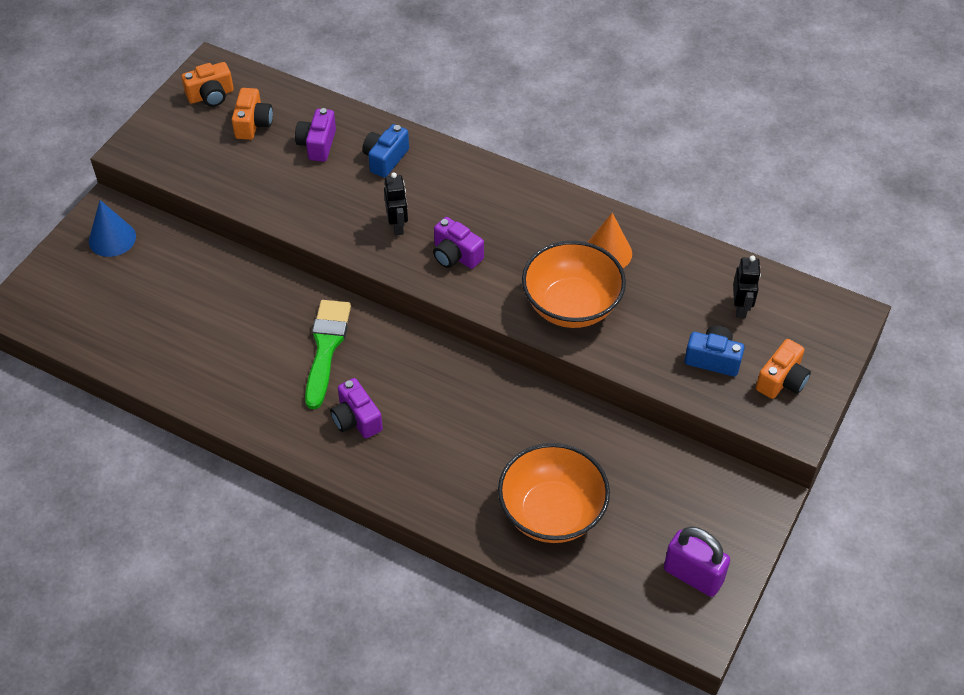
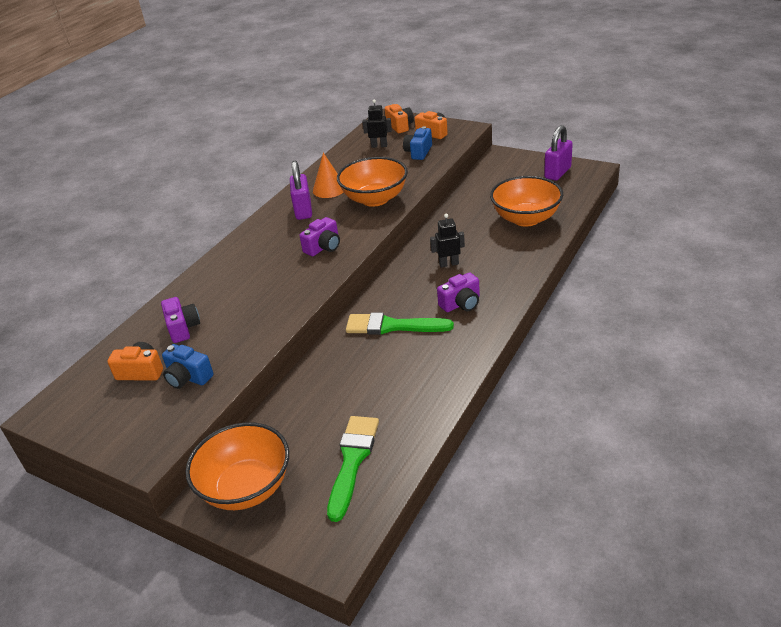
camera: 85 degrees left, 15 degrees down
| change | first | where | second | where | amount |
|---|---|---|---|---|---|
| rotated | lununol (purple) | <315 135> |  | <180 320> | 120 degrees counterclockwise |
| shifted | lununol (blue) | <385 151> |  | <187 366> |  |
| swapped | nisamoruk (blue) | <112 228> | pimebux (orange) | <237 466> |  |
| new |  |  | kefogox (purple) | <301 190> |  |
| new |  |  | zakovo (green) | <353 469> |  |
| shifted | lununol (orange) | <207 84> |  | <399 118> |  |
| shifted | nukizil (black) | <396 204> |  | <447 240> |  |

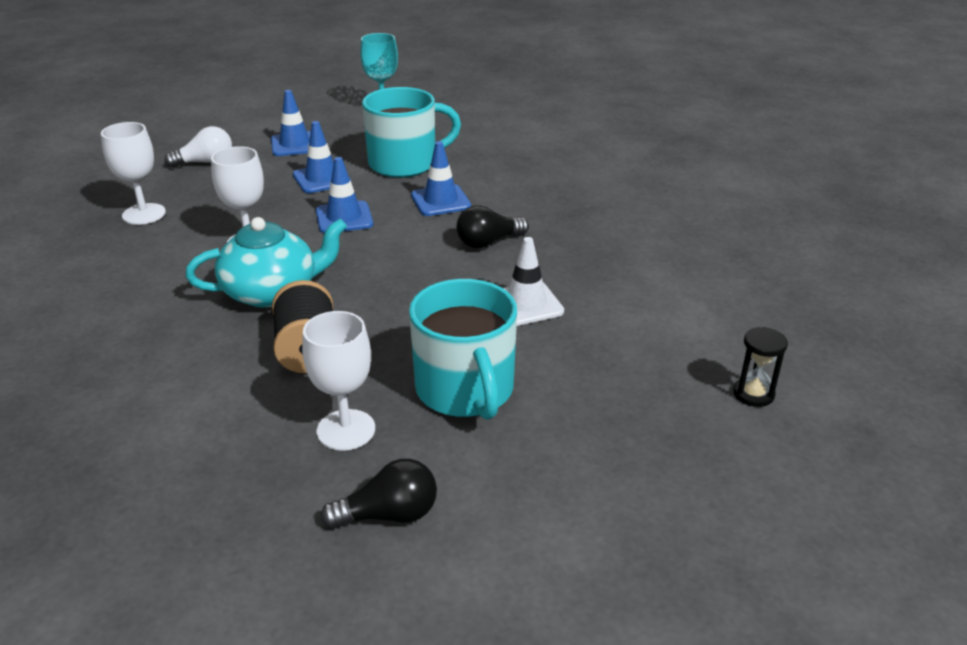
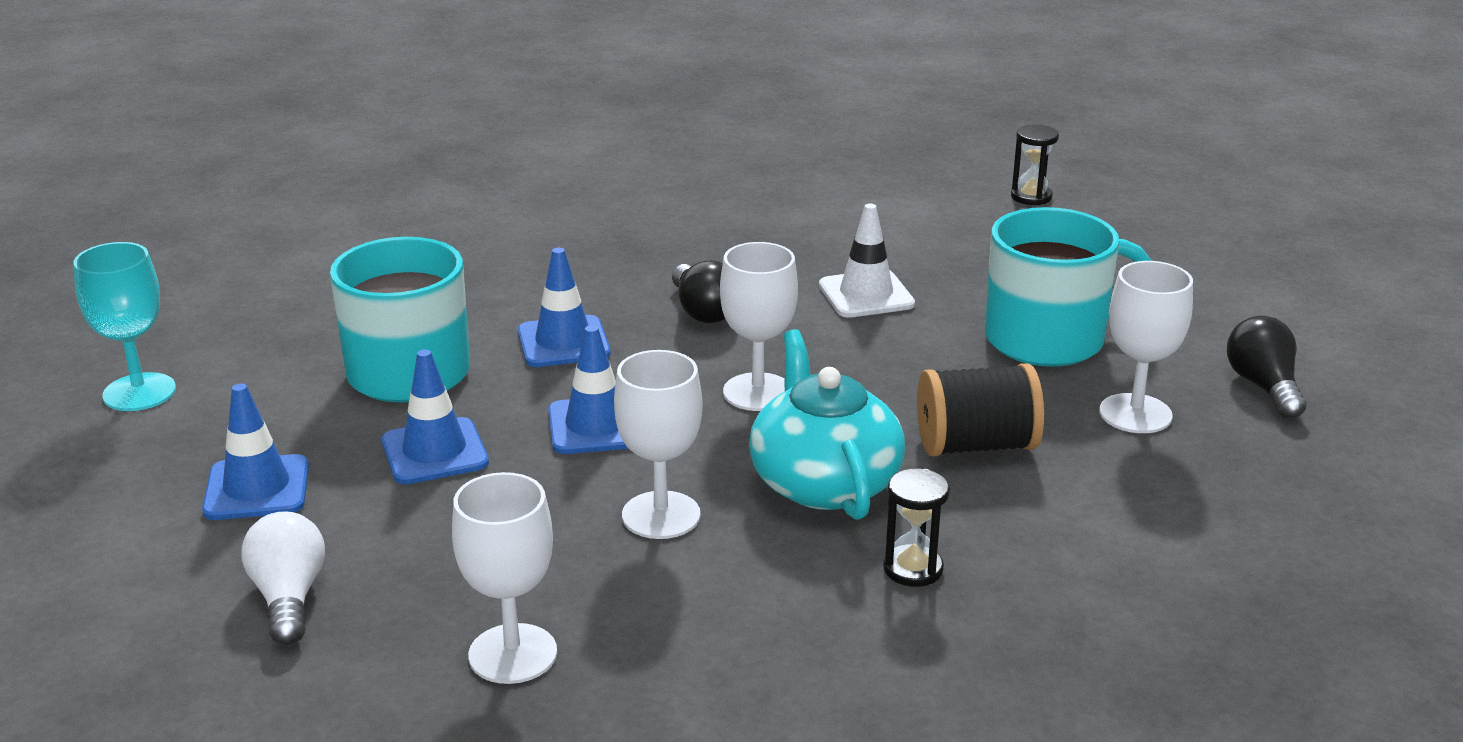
camera: 85 degrees left, 5 degrees down
| change | first | where | second | where | amount |
|---|---|---|---|---|---|
| new |  |  | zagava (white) | <759 326> |  |
| new |  |  | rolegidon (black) | <916 527> |  |

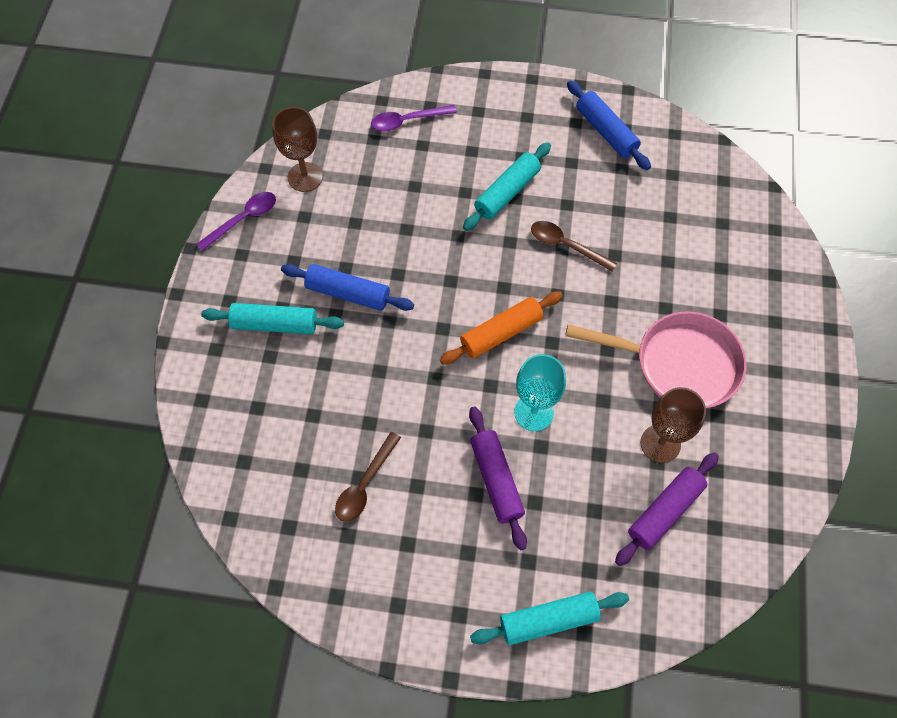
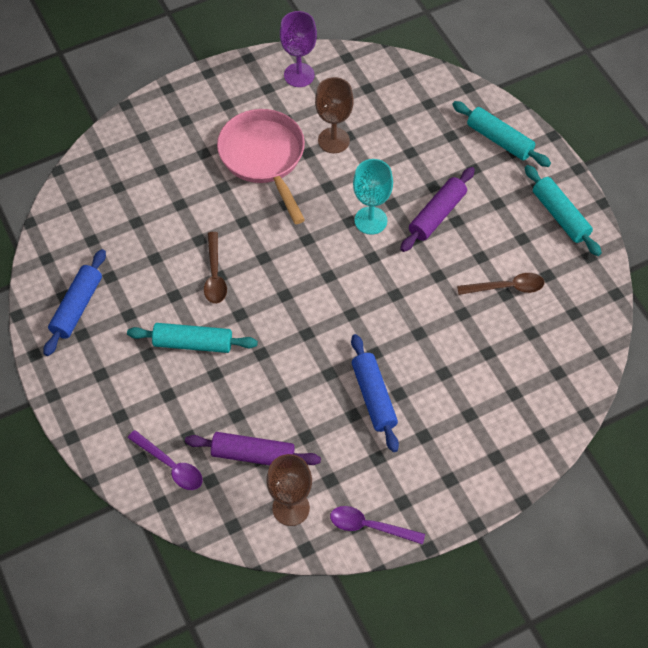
camera: 125 degrees left, 5 degrees down
| change | first | where | second | where | amount |
|---|---|---|---|---|---|
| shifted | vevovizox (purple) | <667 509> |  | <253 448> |  |
| new |  |  | zagava (purple) | <298 49> |  |
| shifted | vevovizox (turquoise) | <272 318> |  | <563 210> |  |
| gone | vevovizox (orange) | <501 328> |  |  |  |

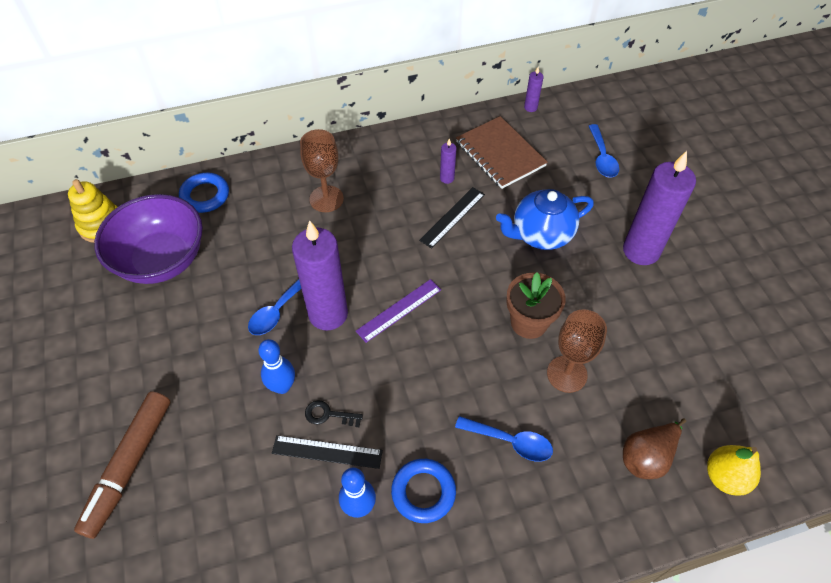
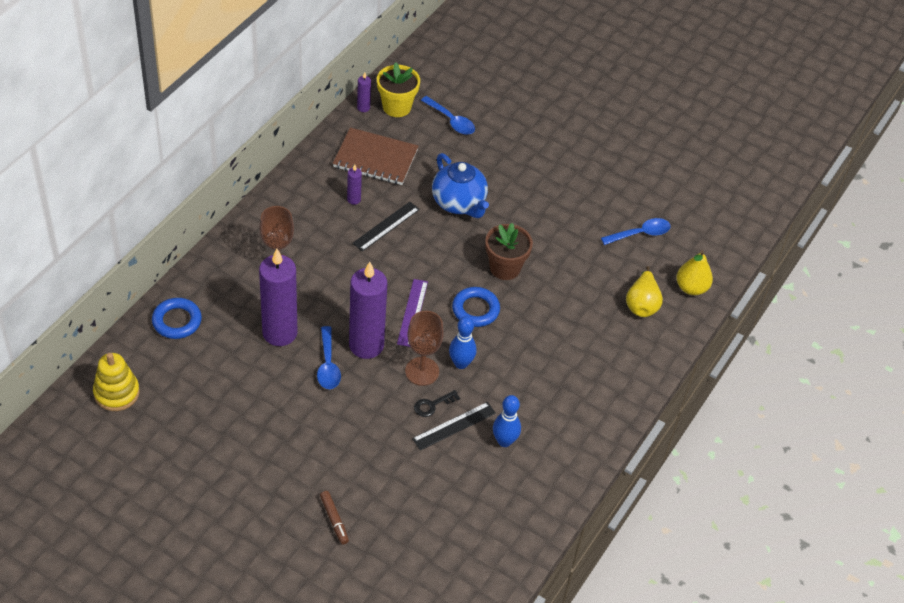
camera: 45 degrees left, 5 degrees down
| change | first | where | second | where | amount |
|---|---|---|---|---|---|
| shifted | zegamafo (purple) | <659 208> |  | <278 297> |  |
| scaled | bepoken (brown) | <122 465> |  | <334 517> | x0.48 |
| rotated | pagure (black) | <452 218> |  | <386 226> | 45 degrees clockwise |
| new |  |  | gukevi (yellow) | <398 89> |  |
| shifted | zagava (brown) | <577 351> |  | <424 348> |  |
| rotated | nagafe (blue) | <545 219> |  | <460 185> | 60 degrees counterclockwise |
| shifted | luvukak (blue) | <276 366> |  | <463 342> |  |
| shifted | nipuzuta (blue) | <423 491> |  | <476 307> |  |
| shifted | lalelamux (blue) | <504 439> |  | <636 231> |  |
| repainted | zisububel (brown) | <654 448> | zisububel (yellow) | <644 291> |  |
| gone | pimebux (purple) | <148 239> |  |  |  |

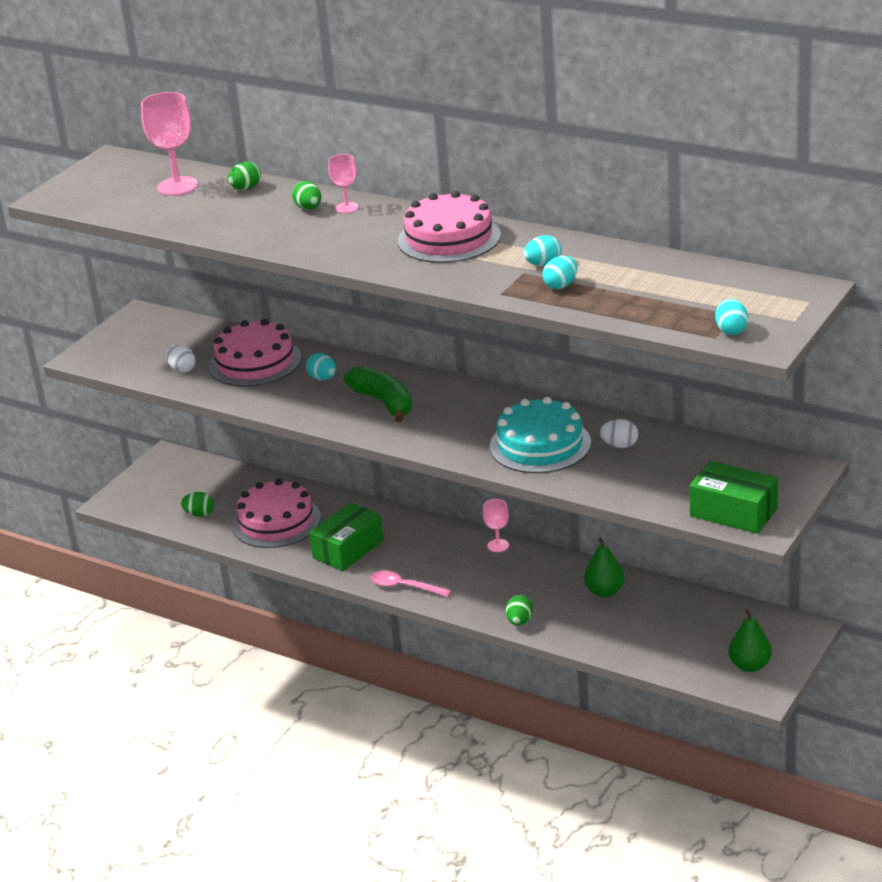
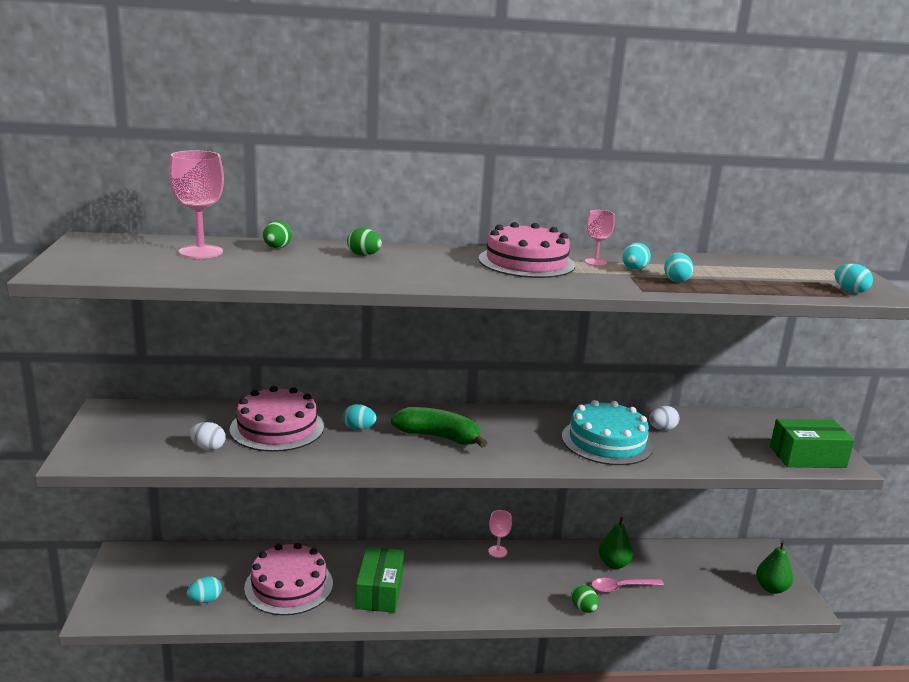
camera: 40 degrees left, 10 degrees down
| change | first | where | second | where | amount |
|---|---|---|---|---|---|
| repainted | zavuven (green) | <197 504> | zavuven (turquoise) | <204 589> |  |
| shifted | zagava (pink) | <343 183> |  | <600 238> |  |
| shifted | lalelamux (pink) | <410 584> |  | <627 585> |  |

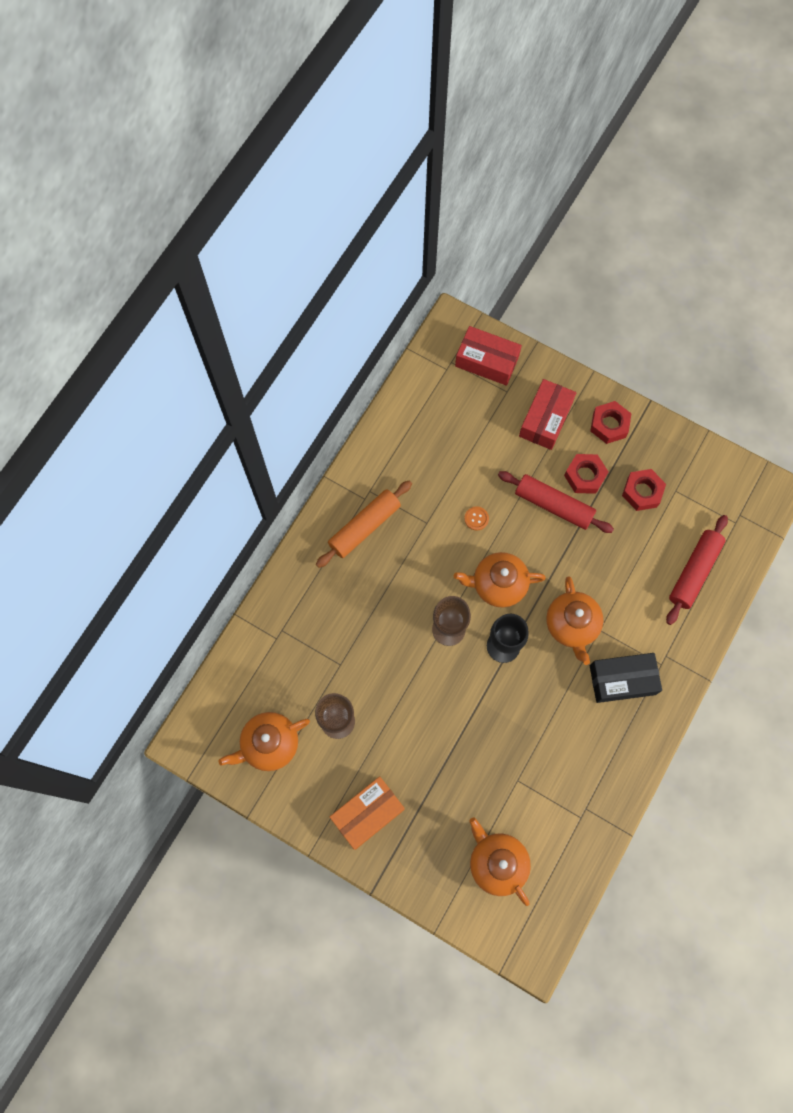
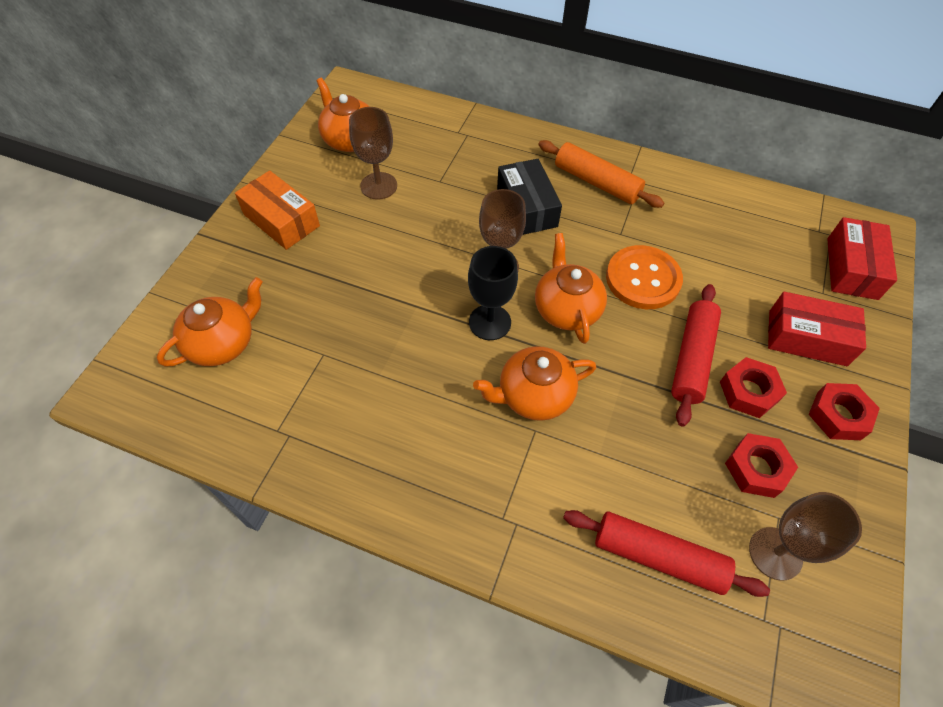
camera: 80 degrees right, 15 degrees down
| change | first | where | second | where | amount |
|---|---|---|---|---|---|
| shifted | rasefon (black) | <626 678> |  | <529 197> |  |
| scaled | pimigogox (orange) | <476 518> |  | <644 277> | x2.45 |
| new |  |  | zagava (brown) | <805 536> |  |

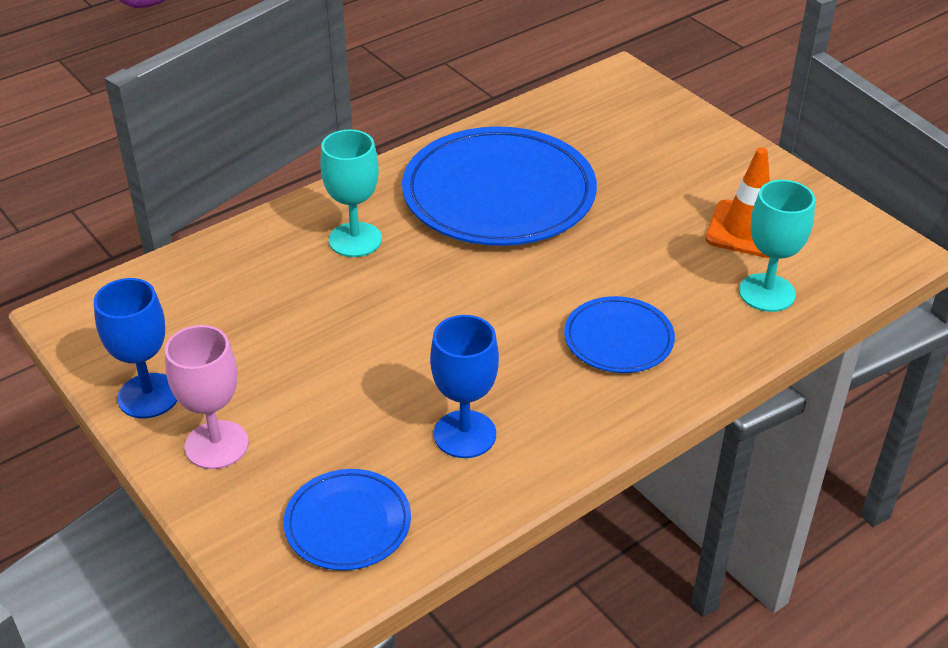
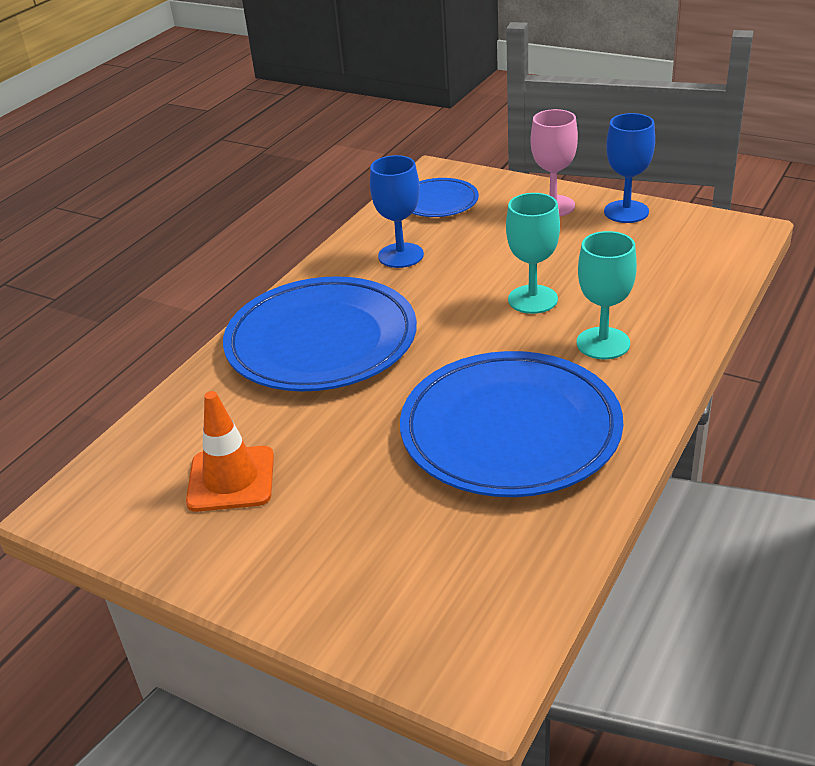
camera: 160 degrees right, 5 degrees down
| change | first | where | second | where | amount |
|---|---|---|---|---|---|
| scaled | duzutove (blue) | <619 334> |  | <320 334> | x2.00 |
| shifted | zagava (turquoise) | <777 246> |  | <533 253> |  |

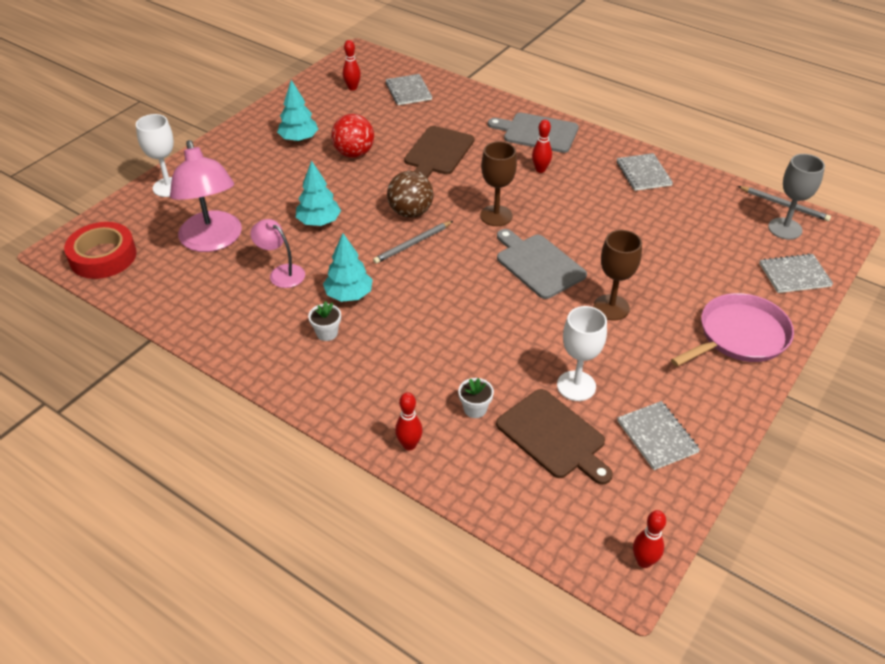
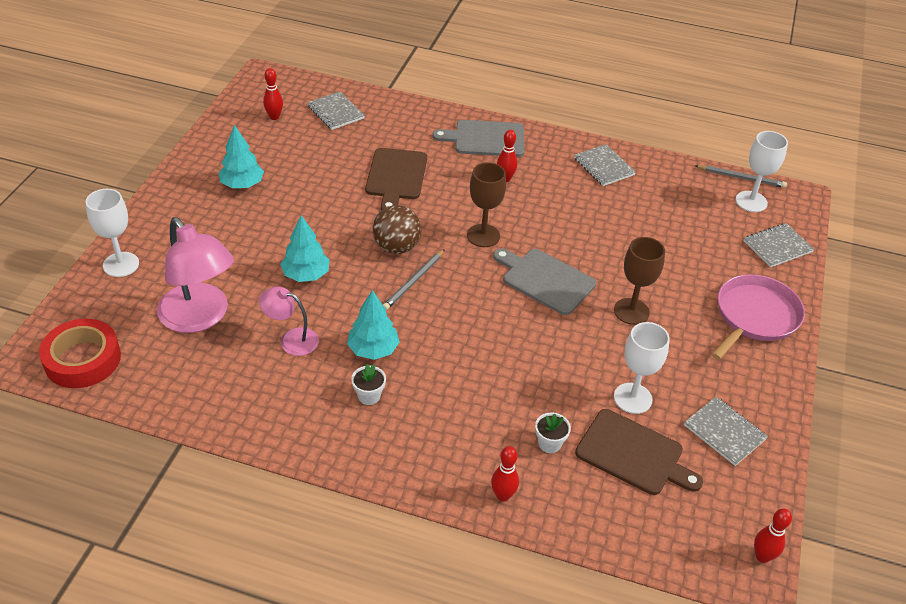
camera: 20 degrees left, 0 degrees up
| change | first | where | second | where | amount |
|---|---|---|---|---|---|
| repainted | zagava (grey) | <796 197> | zagava (white) | <762 171> |  |
| gone | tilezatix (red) | <352 136> |  |  |  |

